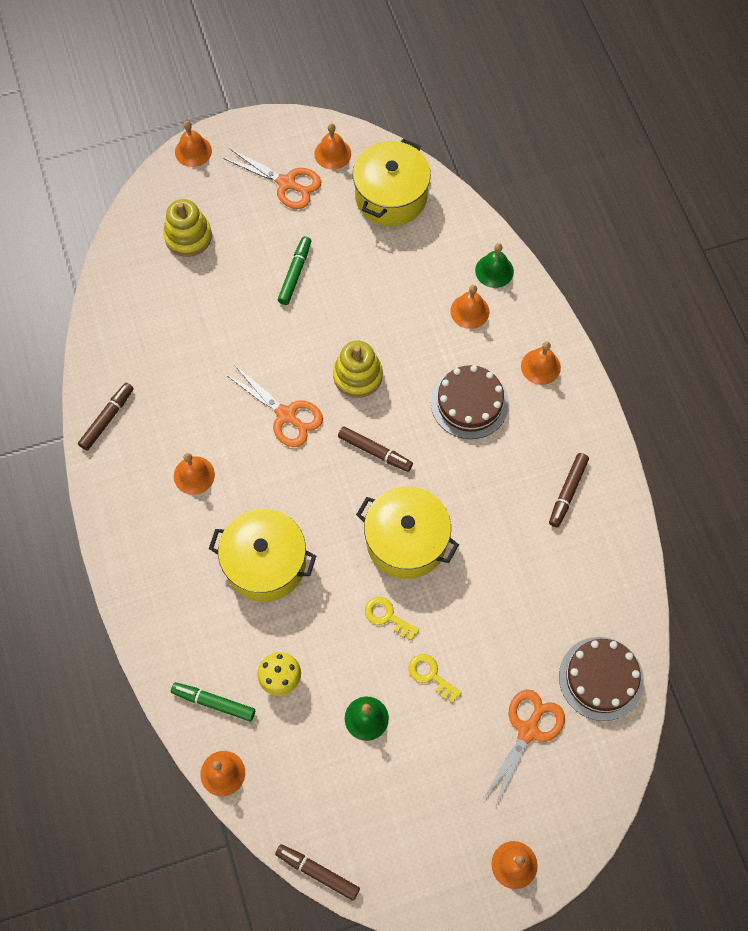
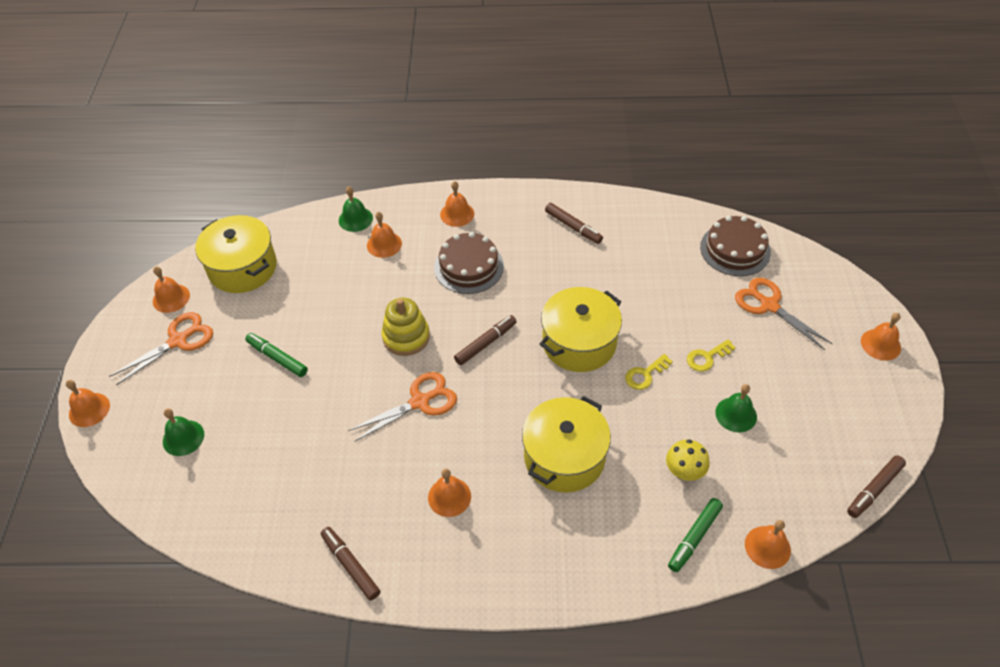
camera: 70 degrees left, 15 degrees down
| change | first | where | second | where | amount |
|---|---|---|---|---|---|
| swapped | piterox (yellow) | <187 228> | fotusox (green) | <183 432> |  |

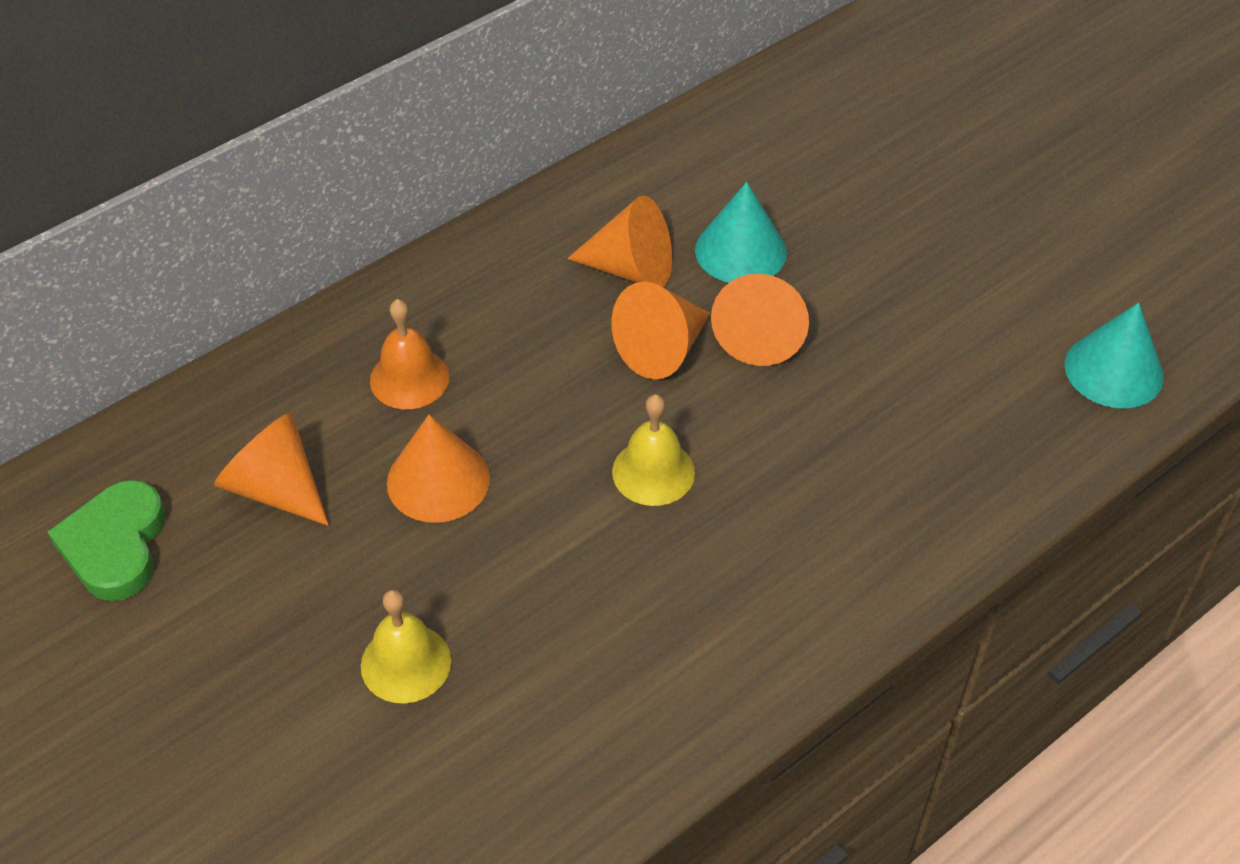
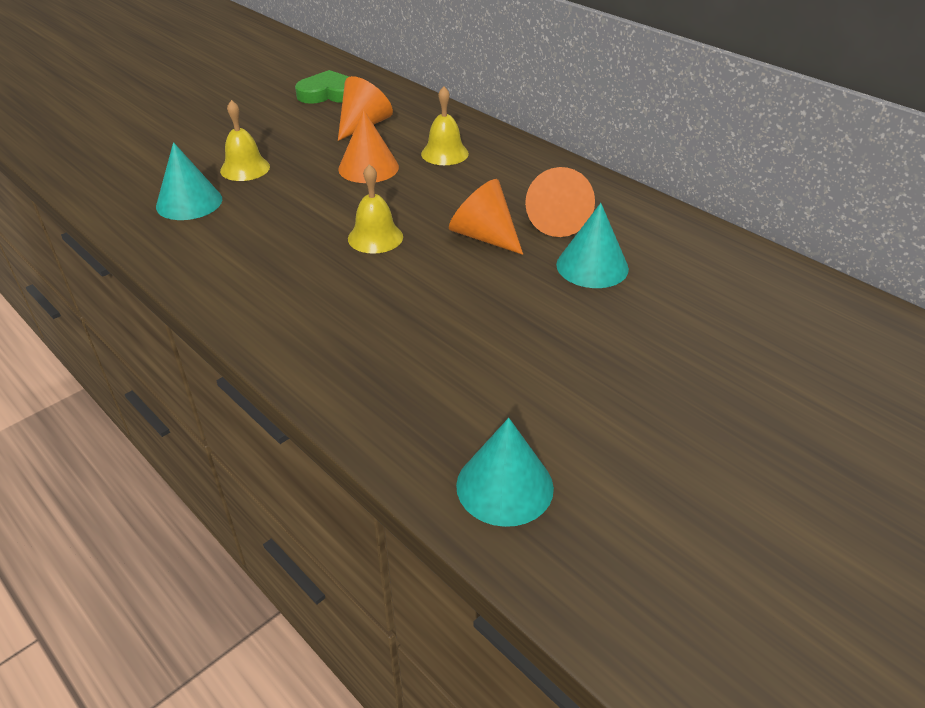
camera: 85 degrees right, 10 degrees down
| change | first | where | second | where | amount |
|---|---|---|---|---|---|
| new |  |  | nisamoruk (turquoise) | <189 181> |  |
| repainted | fotusox (orange) | <409 354> | fotusox (yellow) | <445 125> |  |
| gone | nisamoruk (orange) | <760 320> |  |  |  |

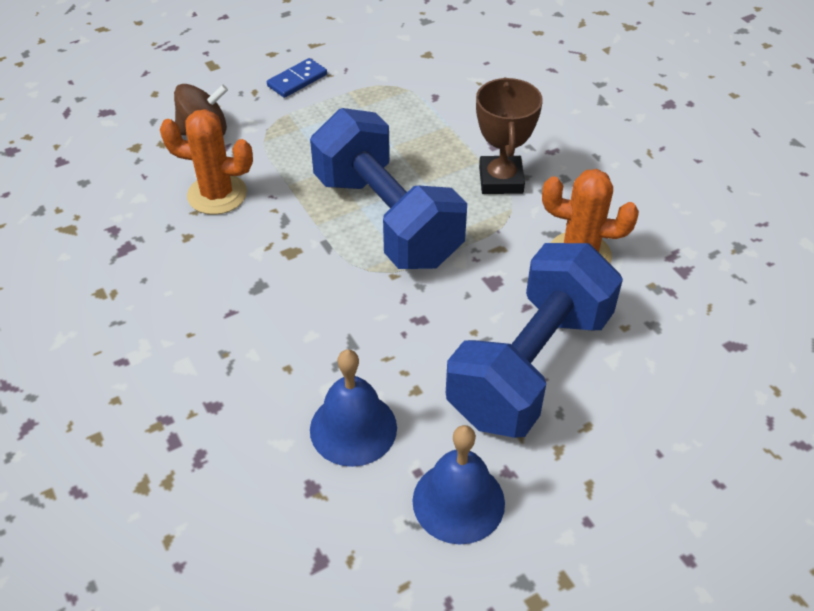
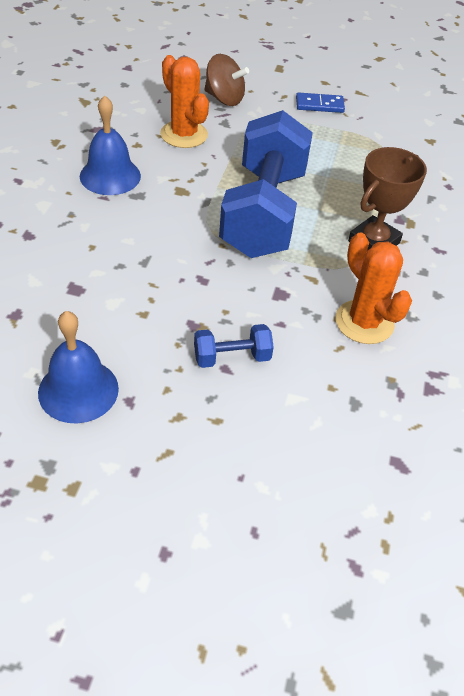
camera: 40 degrees right, 0 degrees up
| change | first | where | second | where | amount |
|---|---|---|---|---|---|
| shifted | fotusox (blue) | <353 408> |  | <110 145> |  |
| scaled | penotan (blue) | <534 340> |  | <234 346> | x0.41 |

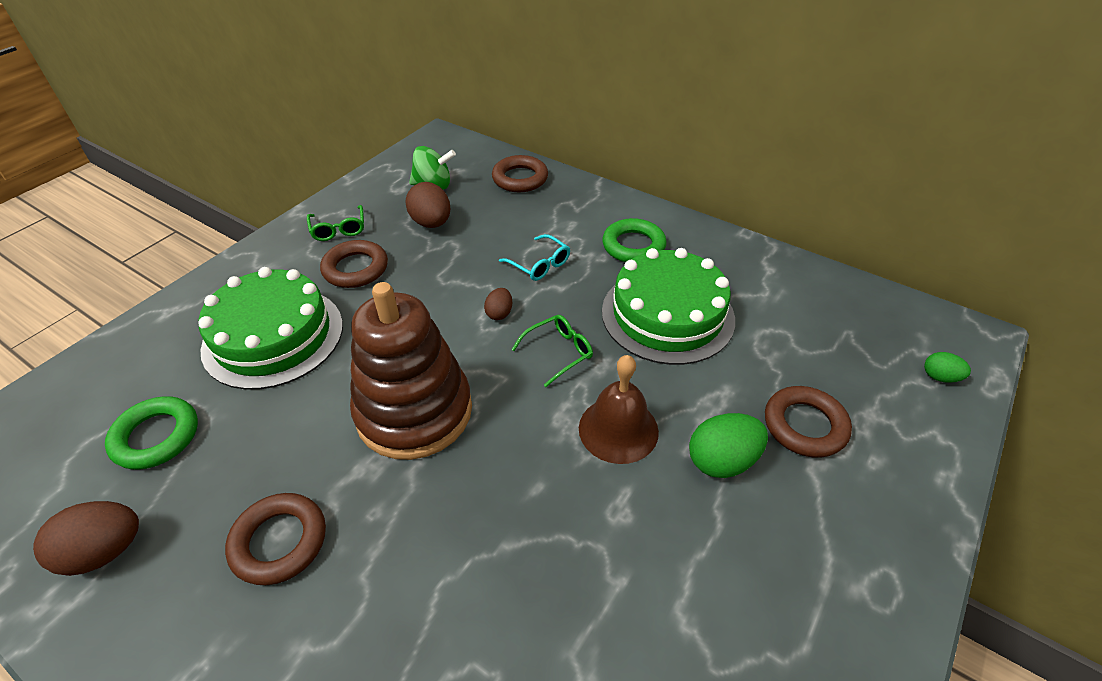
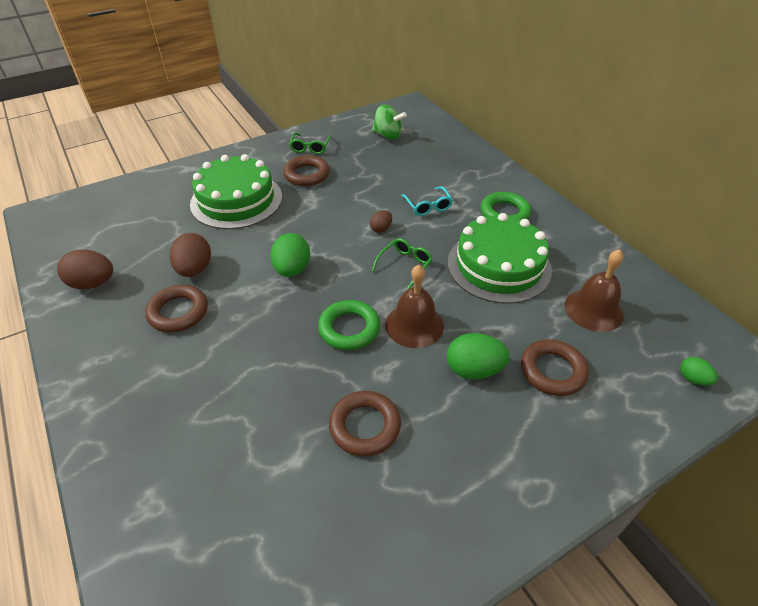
camera: 25 degrees right, 0 degrees up
| change | first | where | second | where | amount |
|---|---|---|---|---|---|
| shifted | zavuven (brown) | <427 205> |  | <190 255> |  |
| swapped | piterox (brown) | <411 371> | zavuven (green) | <290 255> |  |
| shifted | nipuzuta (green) | <151 433> |  | <349 325> |  |
| shifted | nipuzuta (brown) | <520 173> |  | <365 424> |  |
| rotated | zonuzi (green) | <552 351> |  | <402 263> | 45 degrees counterclockwise |
| new |  |  | fotusox (brown) | <594 290> |  |

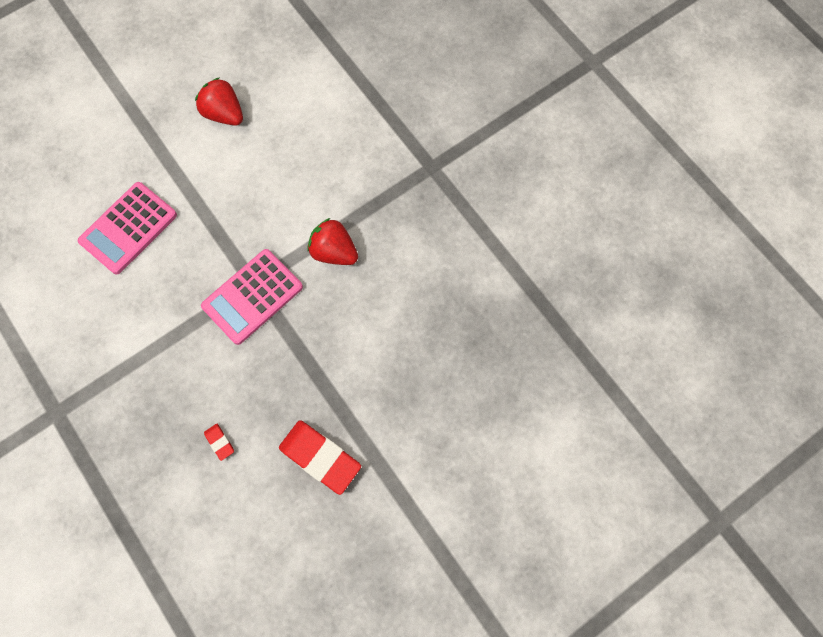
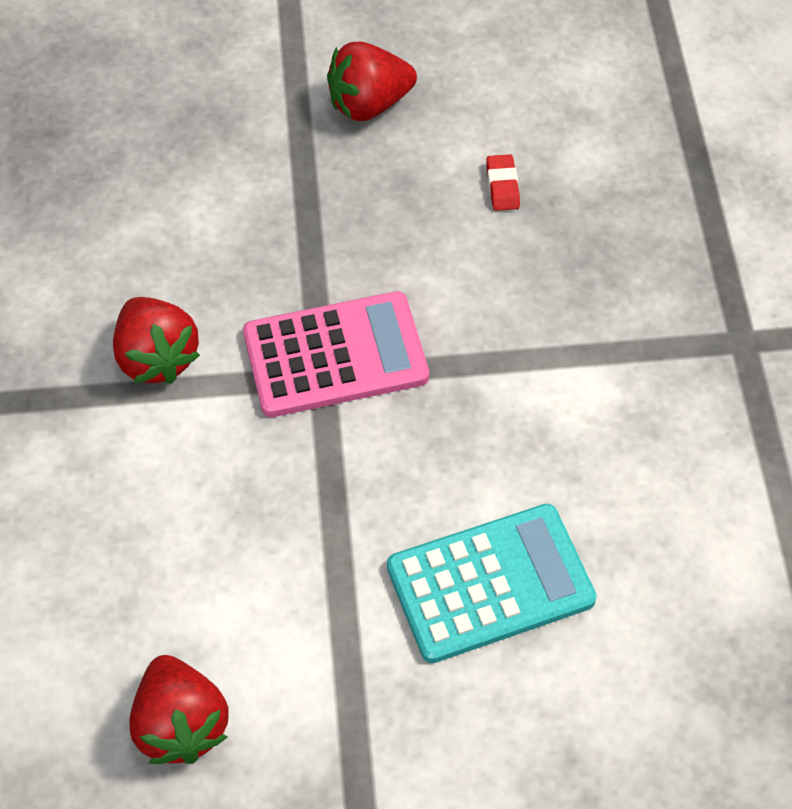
camera: 150 degrees left, 15 degrees down
| change | first | where | second | where | amount |
|---|---|---|---|---|---|
| swapped | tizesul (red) | <320 457> | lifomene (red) | <372 81> |  |
| repainted | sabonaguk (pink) | <127 228> | sabonaguk (turquoise) | <492 583> |  |

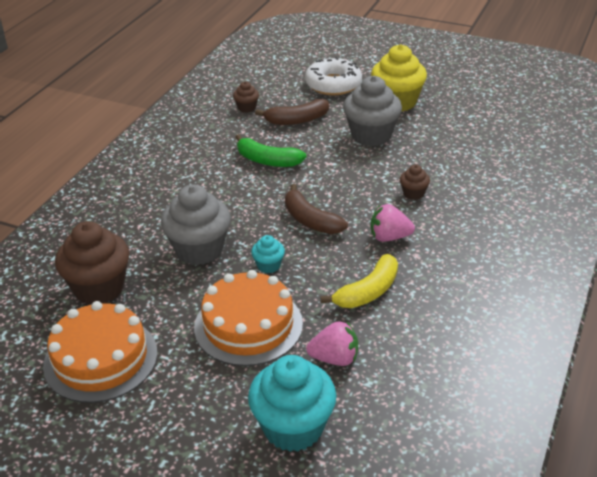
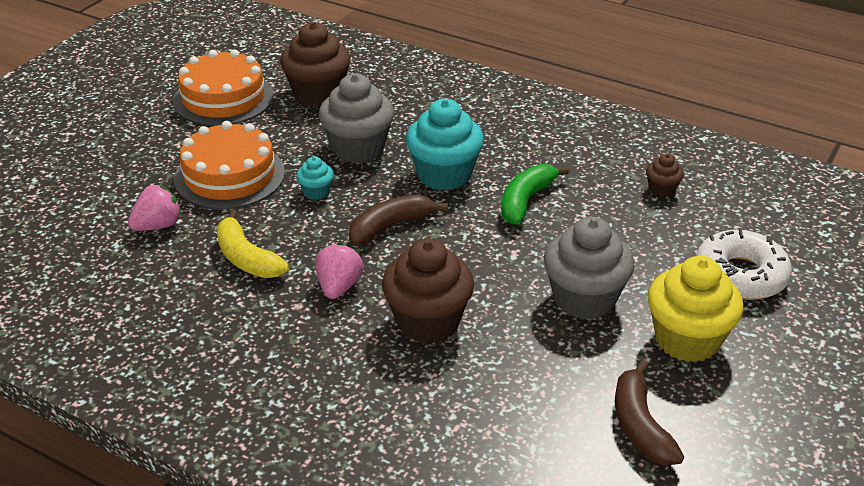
camera: 95 degrees right, 0 degrees up
| change | first | where | second | where | amount |
|---|---|---|---|---|---|
| rotated | lifomene (pink) | <332 343> |  | <155 207> | 135 degrees counterclockwise |
| scaled | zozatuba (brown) | <415 182> |  | <428 290> | x2.10 |
| shifted | zozatuba (turquoise) | <292 403> |  | <445 145> |  |
| shifted | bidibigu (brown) | <292 112> |  | <649 412> |  |

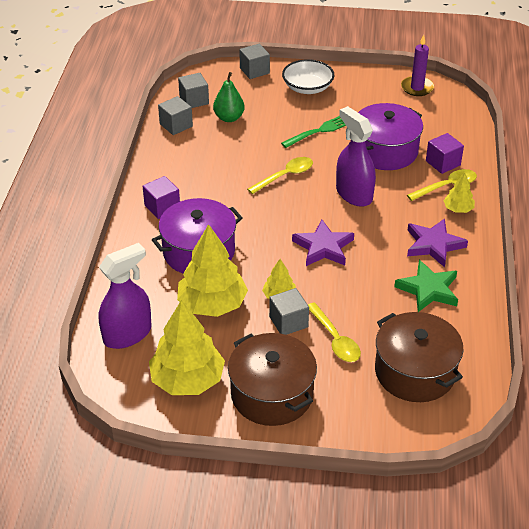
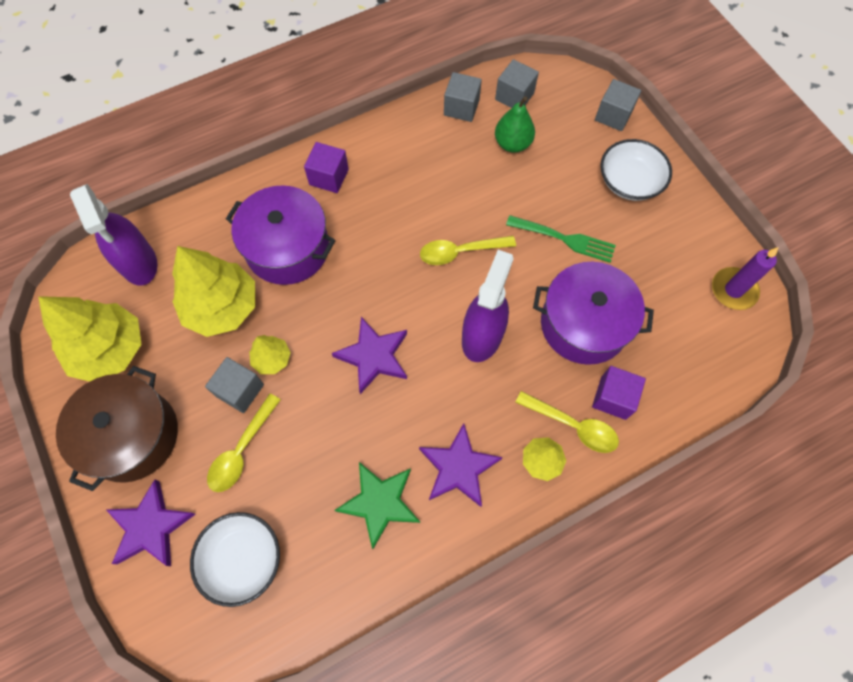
camera: 55 degrees right, 25 degrees up
| change | first | where | second | where | amount |
|---|---|---|---|---|---|
| rotated | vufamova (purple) | <125 296> |  | <113 234> | 45 degrees clockwise |
| new |  |  | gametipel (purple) | <151 522> |  |
| swapped | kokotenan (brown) | <419 357> | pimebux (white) | <235 559> |  |
| rotated | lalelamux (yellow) | <280 175> |  | <468 250> | 150 degrees clockwise |

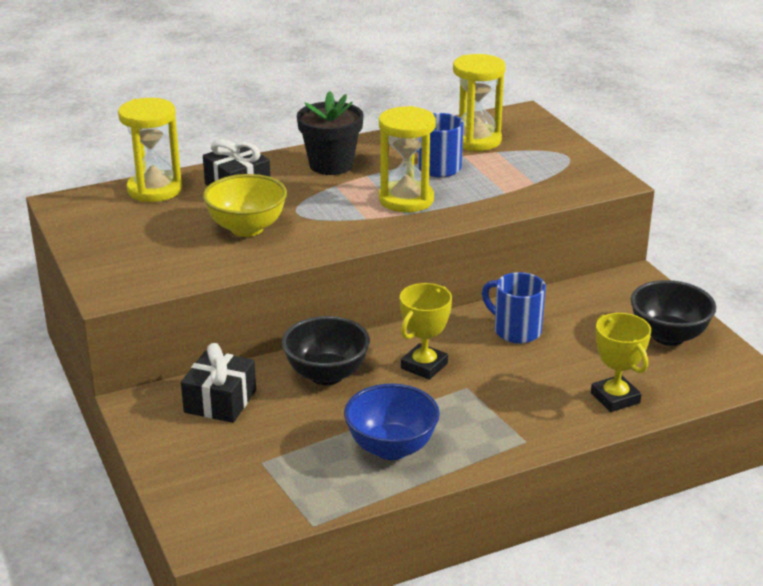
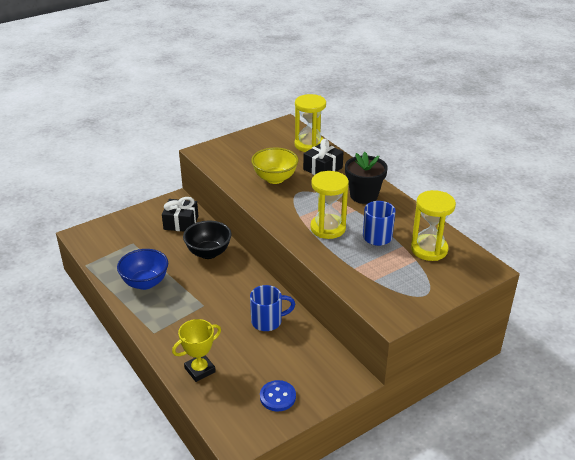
camera: 80 degrees right, 5 degrees up
| change | first | where | second | where | amount |
|---|---|---|---|---|---|
| rotated | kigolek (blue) | <514 308> |  | <272 308> | 45 degrees clockwise |
| swapped | pimebux (black) | <673 313> | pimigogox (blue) | <278 395> |  |
| gone | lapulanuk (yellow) | <426 331> |  |  |  |

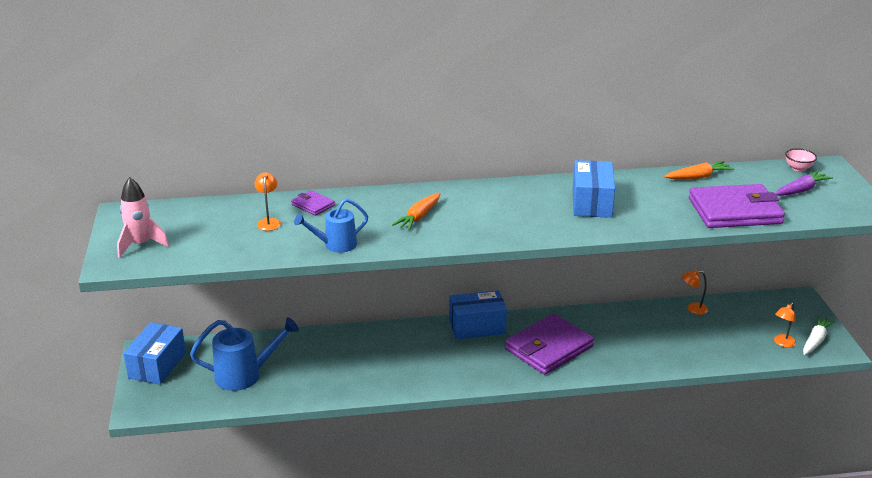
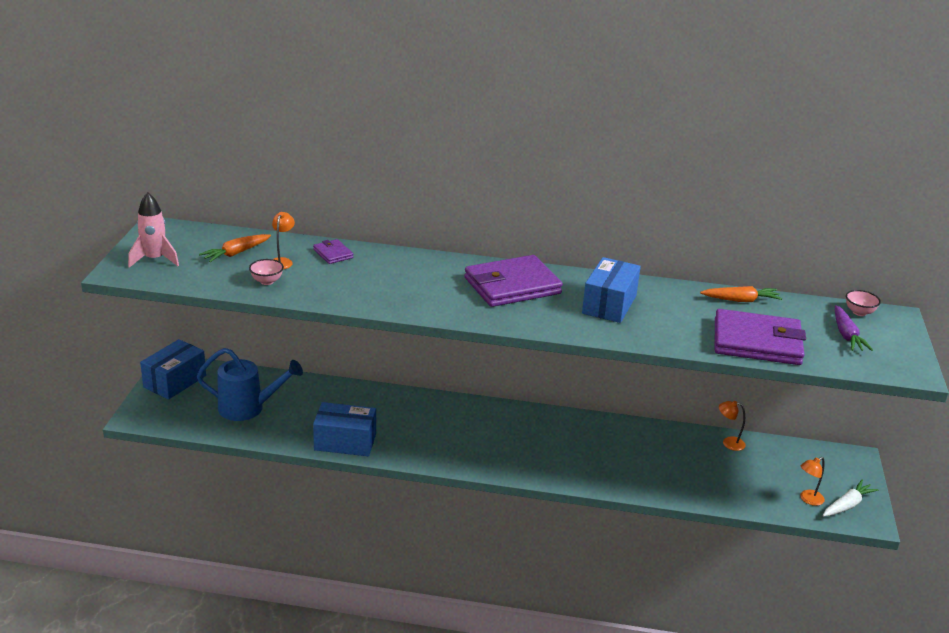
camera: 15 degrees right, 0 degrees up
| change | first | where | second | where | amount |
|---|---|---|---|---|---|
| shifted | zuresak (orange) | <416 211> |  | <235 248> |  |
| new |  |  | pimebux (pink) | <266 272> |  |
| shifted | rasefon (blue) | <478 314> |  | <344 429> |  |
| shifted | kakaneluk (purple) | <549 344> |  | <513 281> |  |
| rotated | zuresak (purple) | <804 183> |  | <854 328> | 105 degrees clockwise |
| gone | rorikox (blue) | <331 225> |  |  |  |

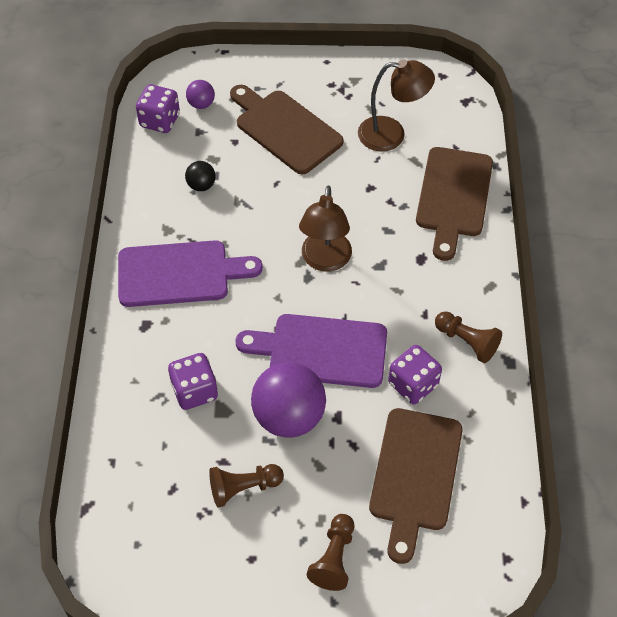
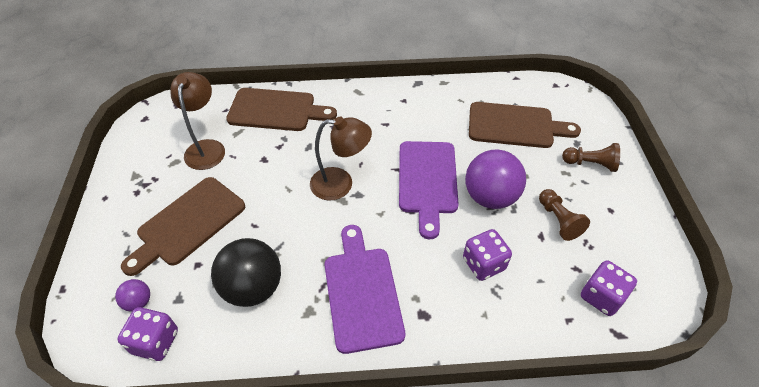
camera: 95 degrees left, 5 degrees down
| change | first | where | second | where | amount |
|---|---|---|---|---|---|
| scaled | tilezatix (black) | <200 176> |  | <246 272> | x2.12 |
| shifted | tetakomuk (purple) | <415 374> |  | <609 288> |  |
| gone | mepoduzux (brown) | <468 337> |  |  |  |

